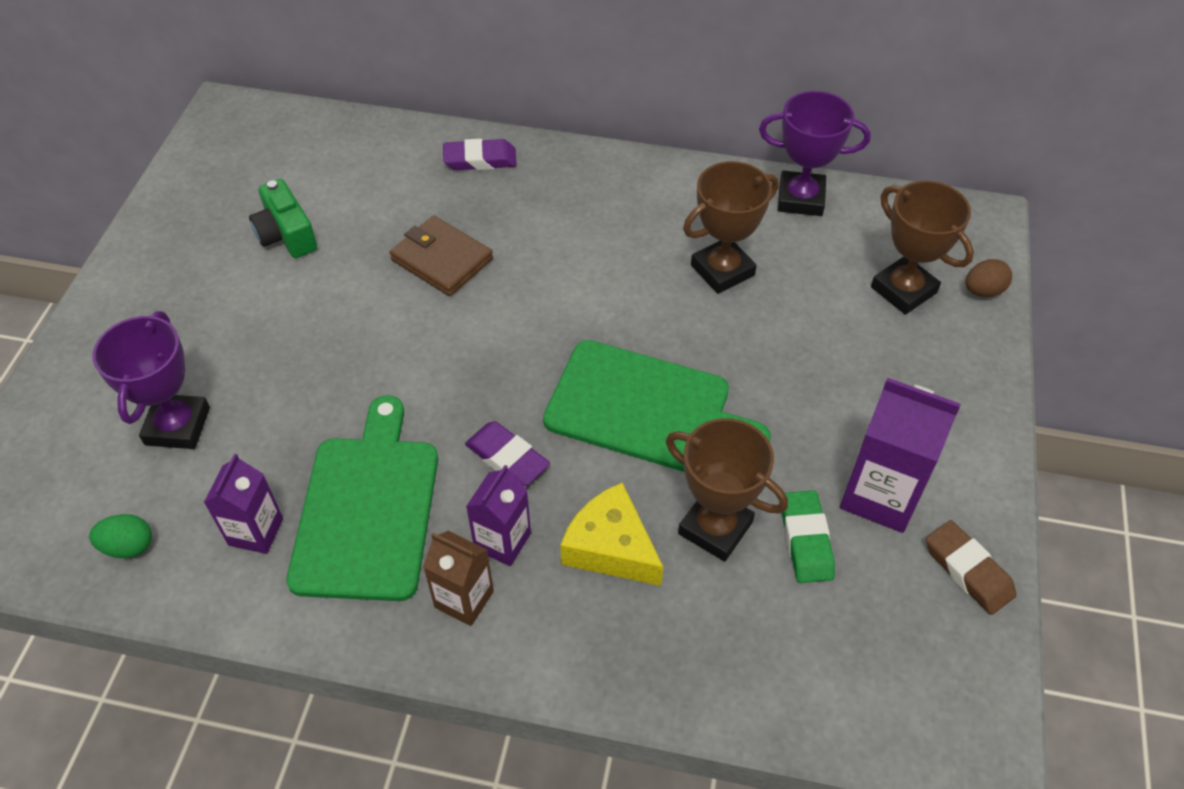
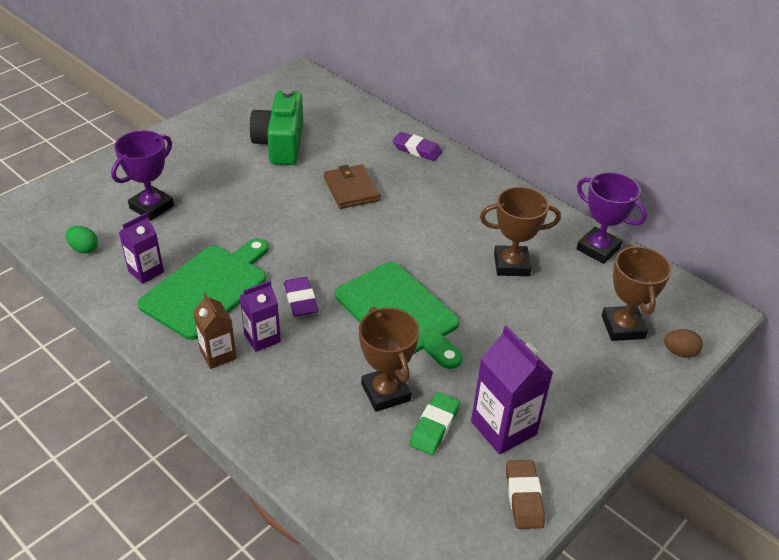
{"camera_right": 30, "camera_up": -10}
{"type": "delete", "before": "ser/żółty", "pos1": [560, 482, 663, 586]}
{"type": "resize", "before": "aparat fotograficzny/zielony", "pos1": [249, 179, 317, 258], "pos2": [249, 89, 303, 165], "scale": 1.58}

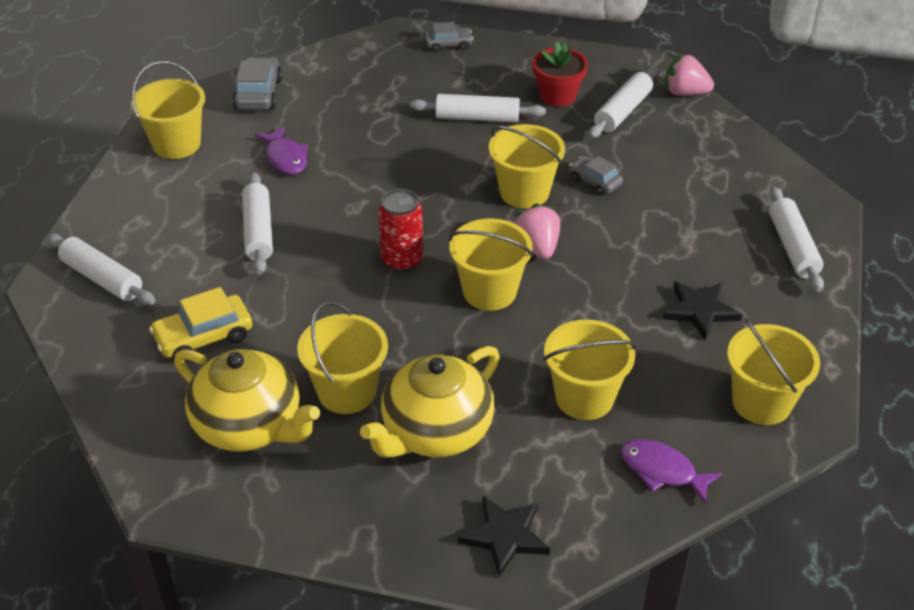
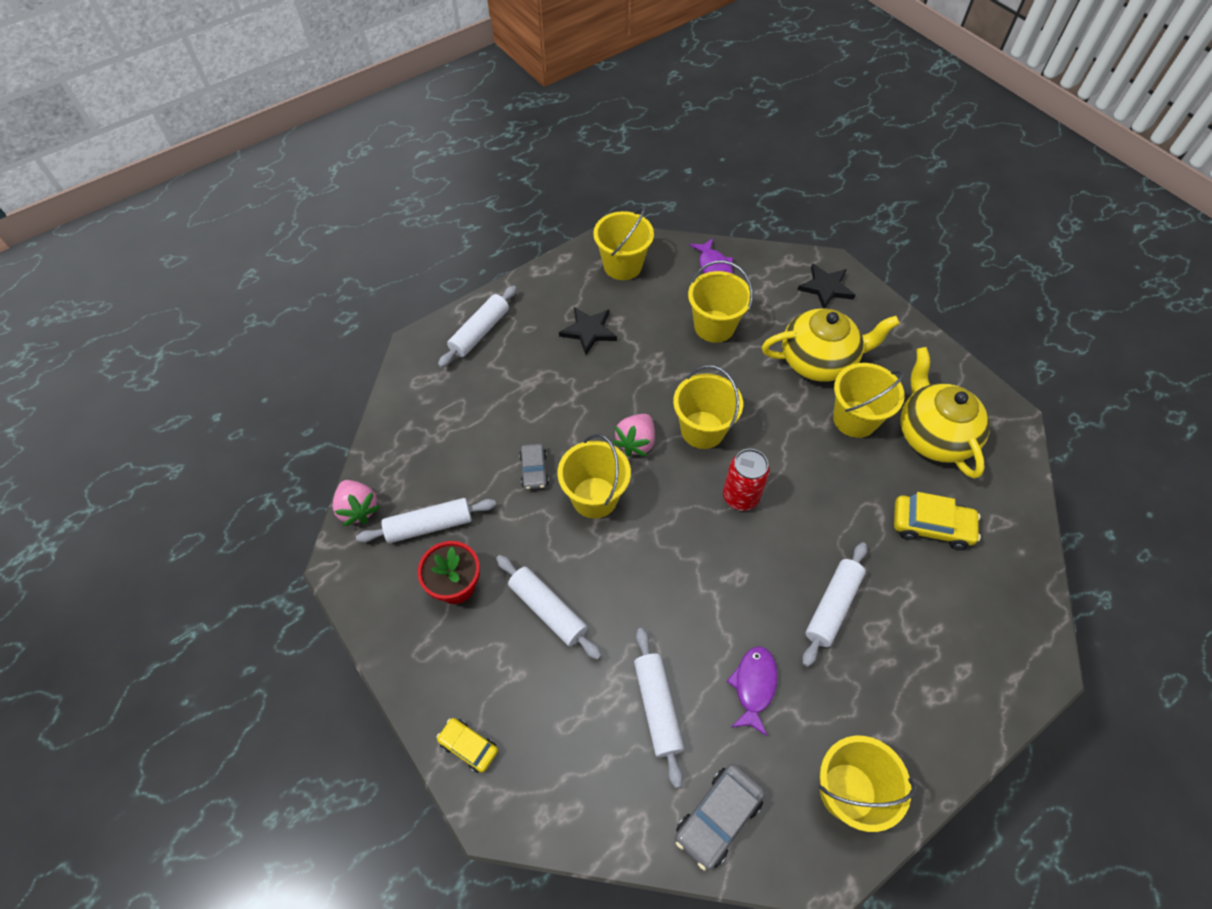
{"camera_right": -140, "camera_up": 15}
{"type": "move", "before": "wałek do ciasta/biały", "pos1": [47, 233, 156, 305], "pos2": [634, 628, 684, 788]}
{"type": "recolor", "before": "samochód/szary", "after": "samochód/żółty", "pos1": [425, 22, 474, 52], "pos2": [437, 718, 498, 773]}

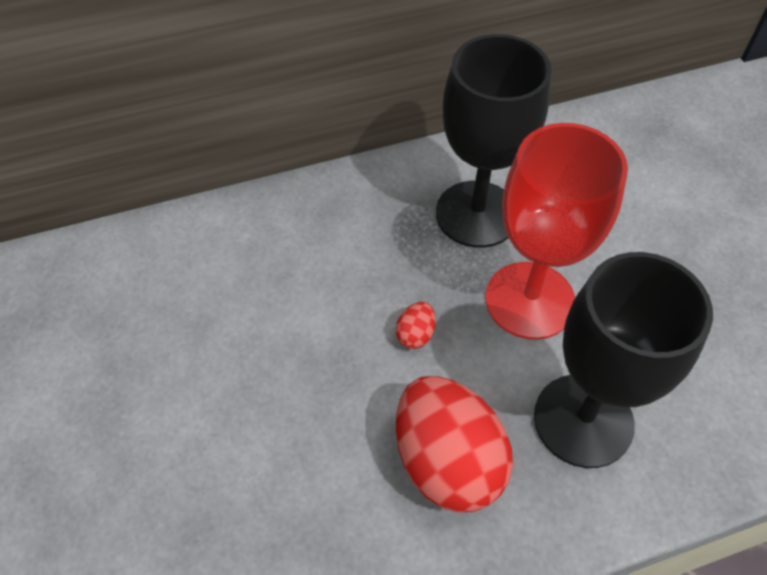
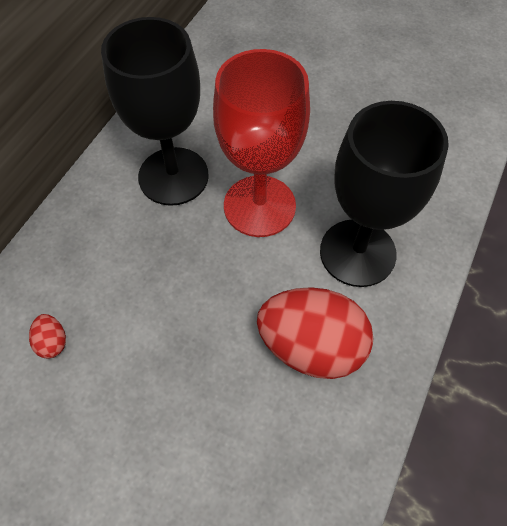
{"camera_right": -45, "camera_up": 5}
{"type": "move", "before": "jajko/czerwony", "pos1": [396, 302, 436, 349], "pos2": [29, 314, 66, 358]}

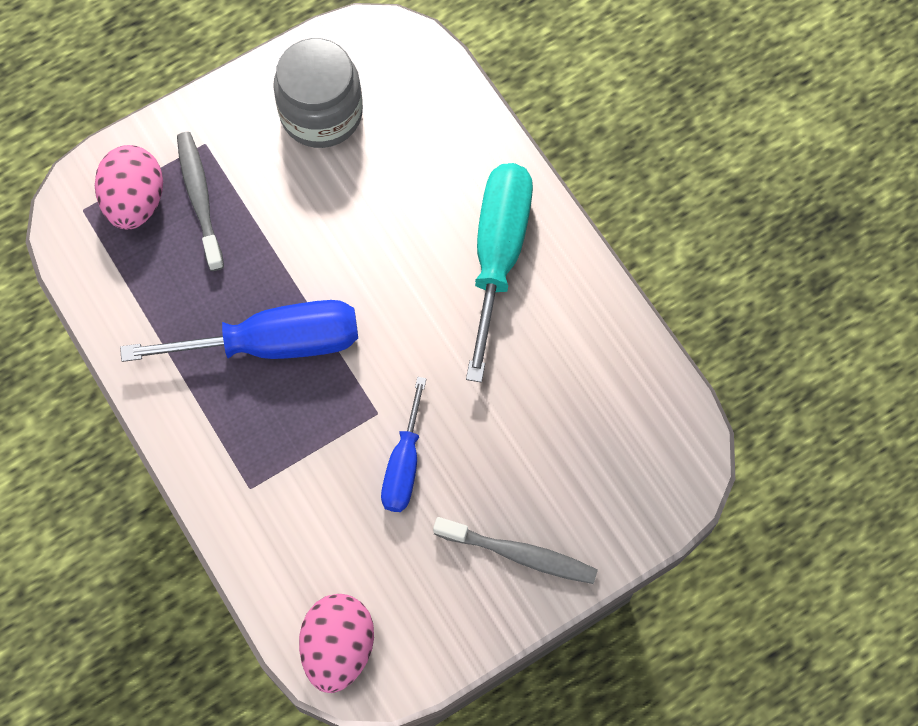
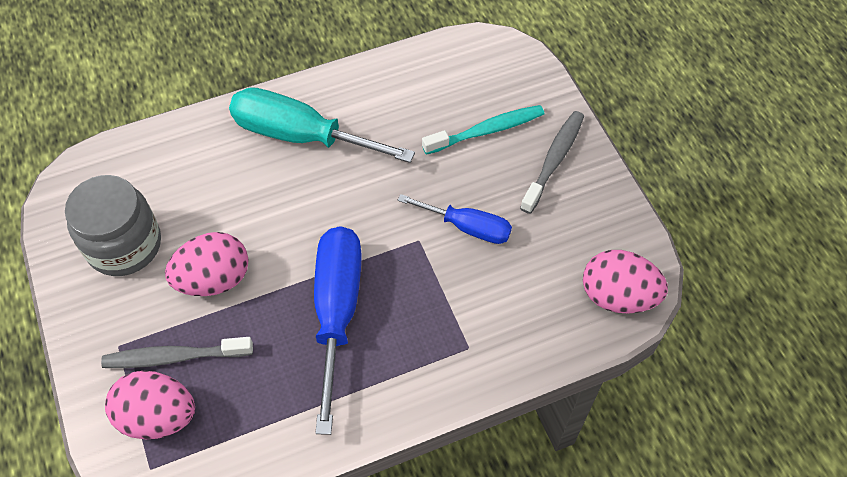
{"camera_right": -80, "camera_up": -10}
{"type": "insert", "after": "jajko/różowy", "pos2": [165, 232, 249, 296]}
{"type": "insert", "after": "szczoteczka do zębów/turkusowy", "pos2": [422, 105, 544, 155]}

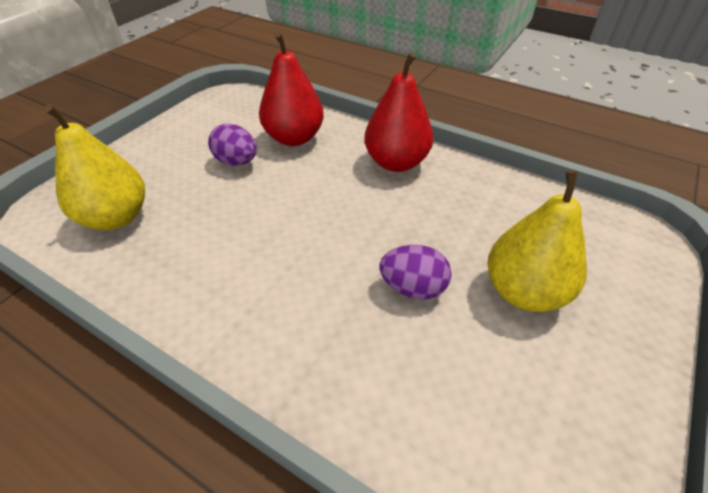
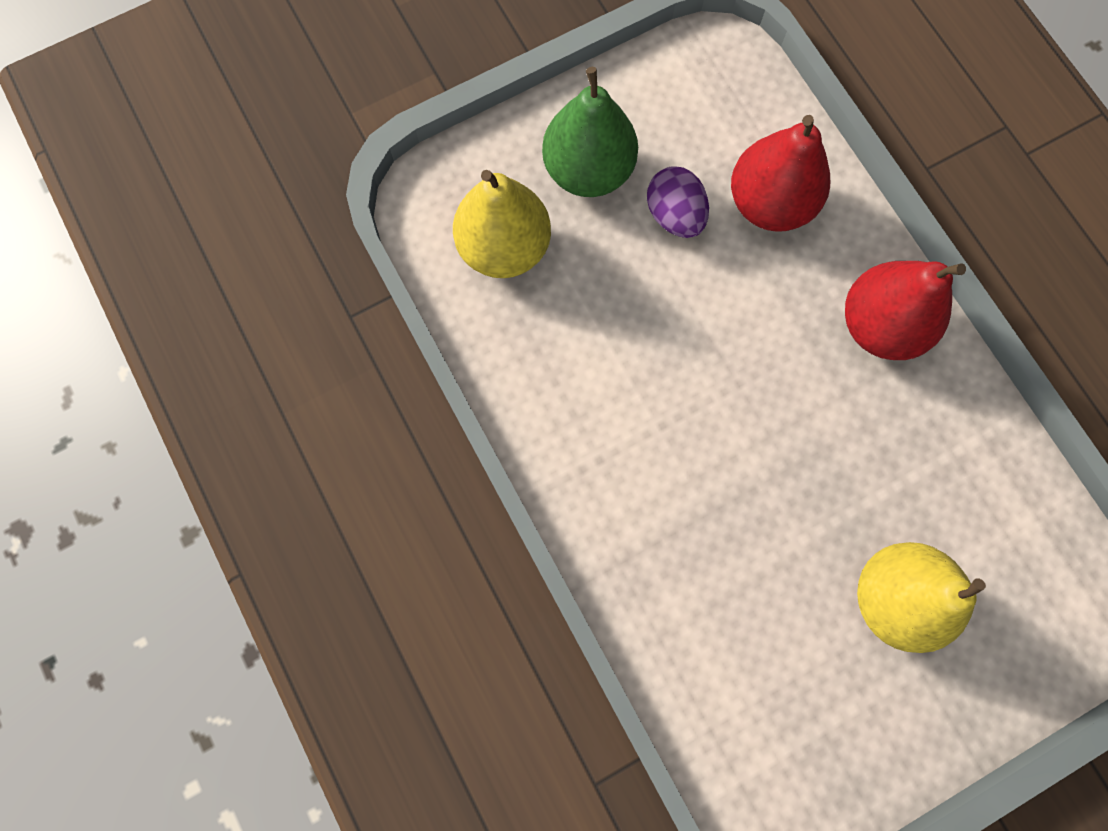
{"camera_right": 30, "camera_up": 30}
{"type": "delete", "before": "jajko/fioletowy", "pos1": [379, 245, 452, 299]}
{"type": "insert", "after": "gruszka/zielony", "pos2": [542, 67, 638, 197]}

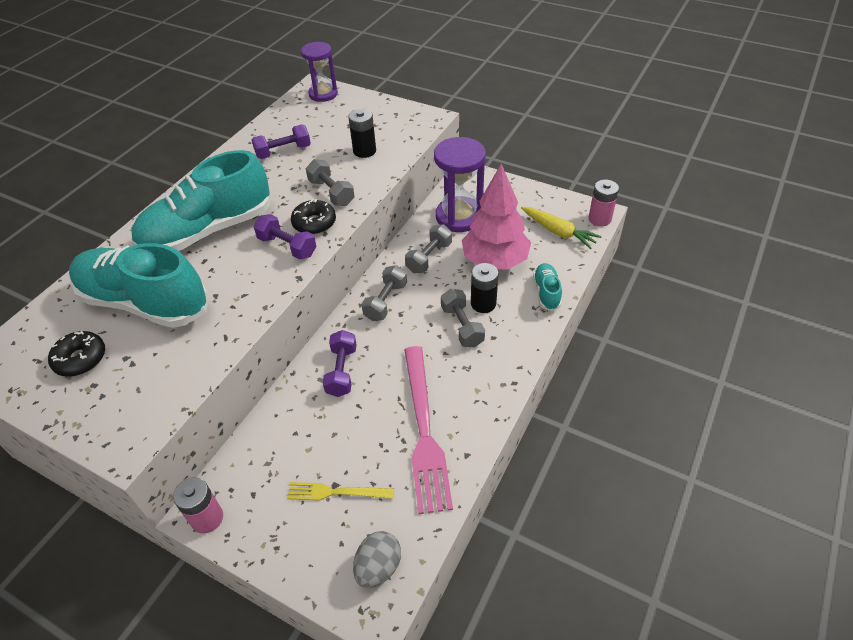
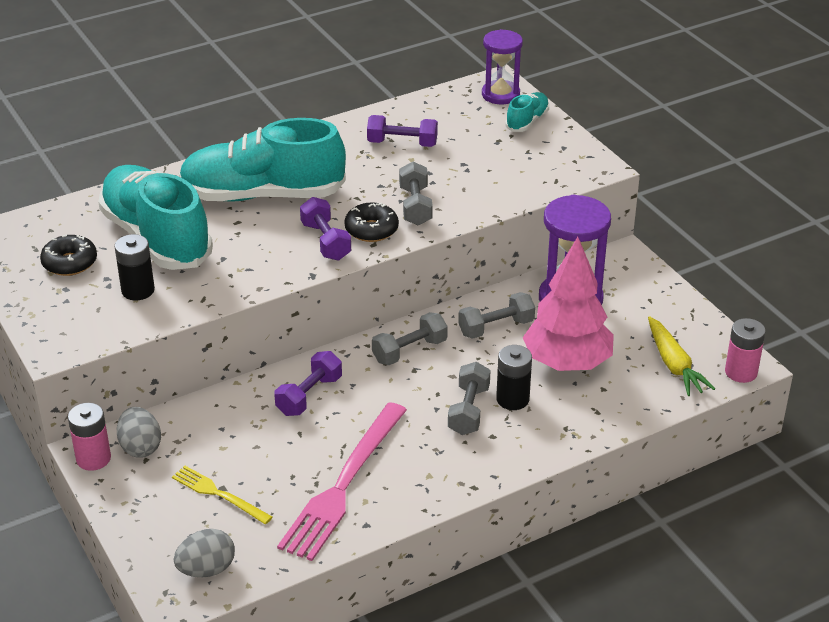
{"camera_right": 30, "camera_up": -10}
{"type": "insert", "after": "jajko/szary", "pos2": [117, 407, 161, 458]}
{"type": "move", "before": "bateria/czarny", "pos1": [348, 109, 376, 158], "pos2": [114, 234, 155, 300]}
{"type": "move", "before": "but/turkusowy", "pos1": [533, 263, 562, 311], "pos2": [505, 92, 549, 132]}

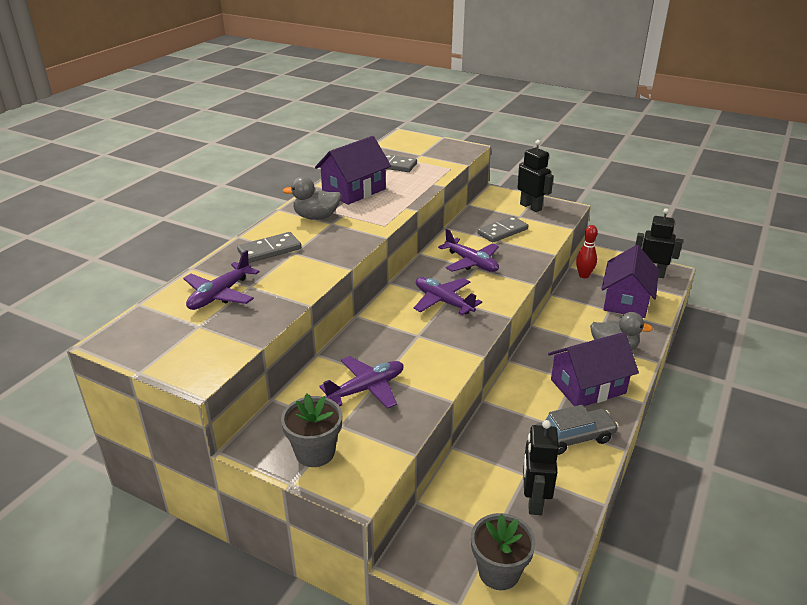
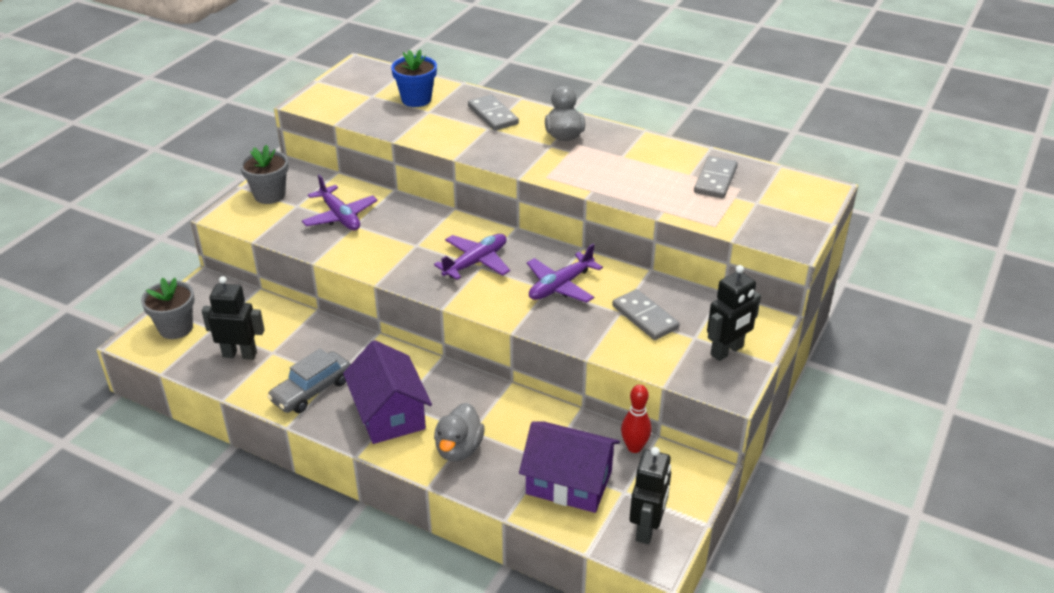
{"camera_right": 90, "camera_up": 5}
{"type": "delete", "before": "domek/fioletowy", "pos1": [315, 136, 391, 205]}
{"type": "replace", "before": "samolot/fioletowy", "after": "doniczka/niebieski", "pos1": [183, 250, 260, 310], "pos2": [391, 50, 437, 107]}
{"type": "rotate", "before": "samochód/szary", "pos1": [535, 405, 619, 455], "pos2": [267, 348, 351, 413], "turn": 60}

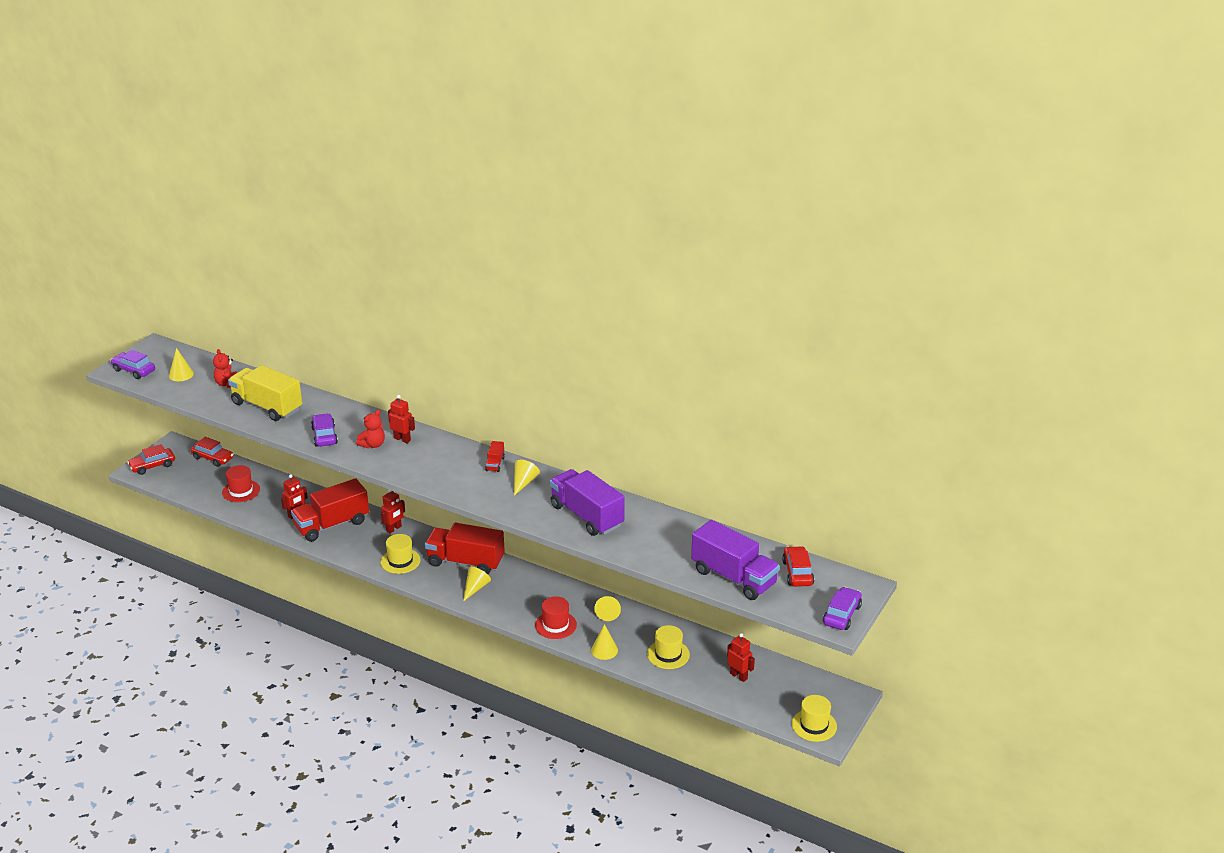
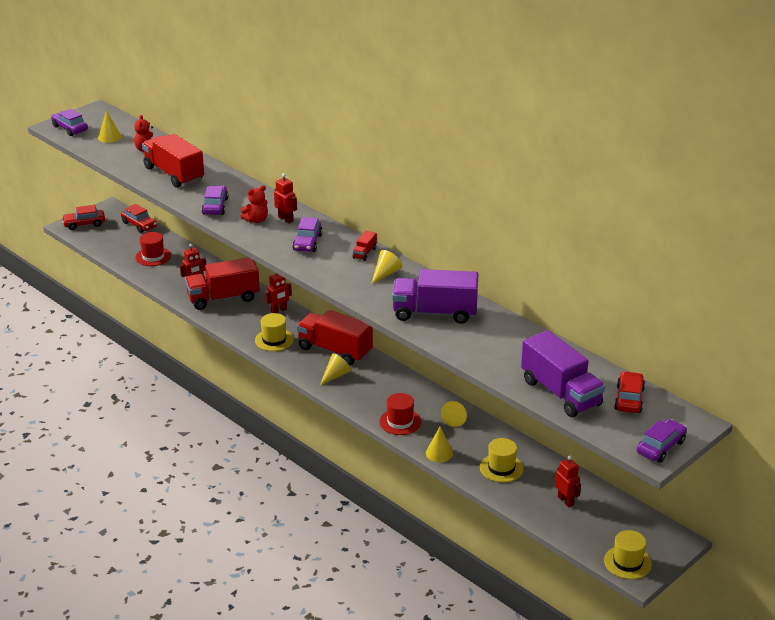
{"camera_right": 15, "camera_up": 0}
{"type": "insert", "after": "samochód/fioletowy", "pos2": [293, 217, 323, 252]}
{"type": "recolor", "before": "ciężarówka/żółty", "after": "ciężarówka/czerwony", "pos1": [228, 365, 302, 421], "pos2": [142, 134, 204, 188]}
{"type": "rotate", "before": "ciężarówka/fioletowy", "pos1": [550, 469, 625, 536], "pos2": [392, 269, 478, 324], "turn": -60}

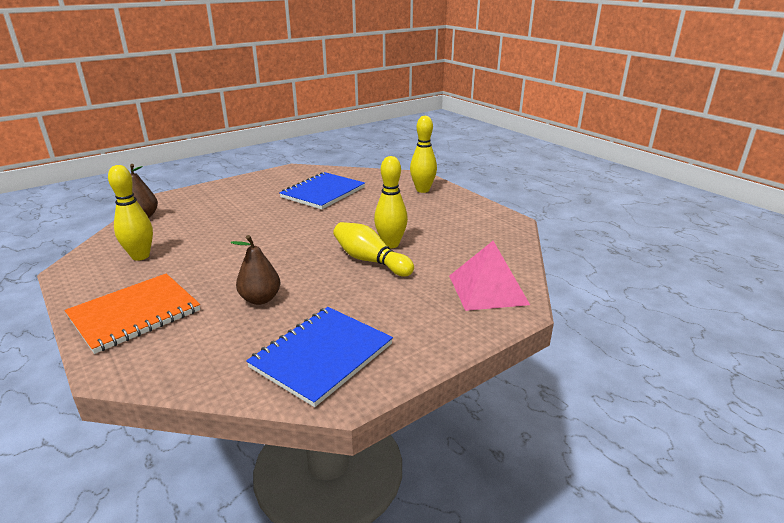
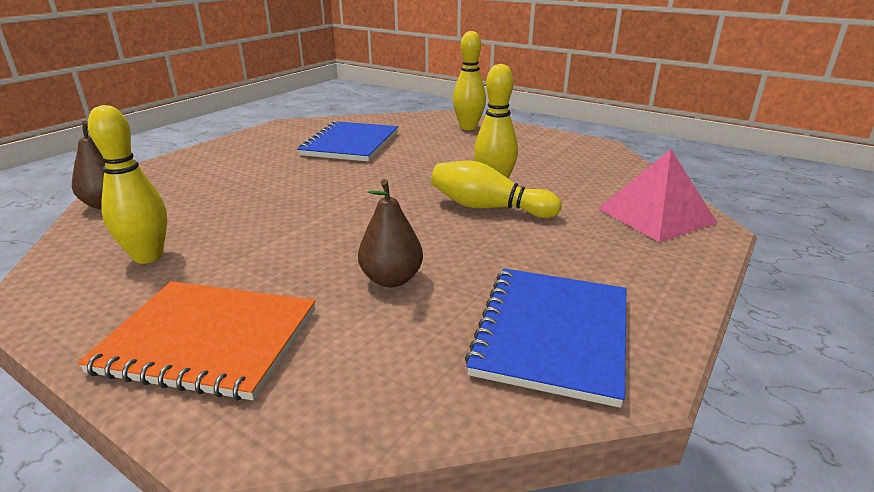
{"camera_right": -20, "camera_up": 0}
{"type": "rotate", "before": "zeszyt/pomarańczowy", "pos1": [64, 274, 200, 354], "pos2": [78, 281, 316, 401], "turn": 75}

